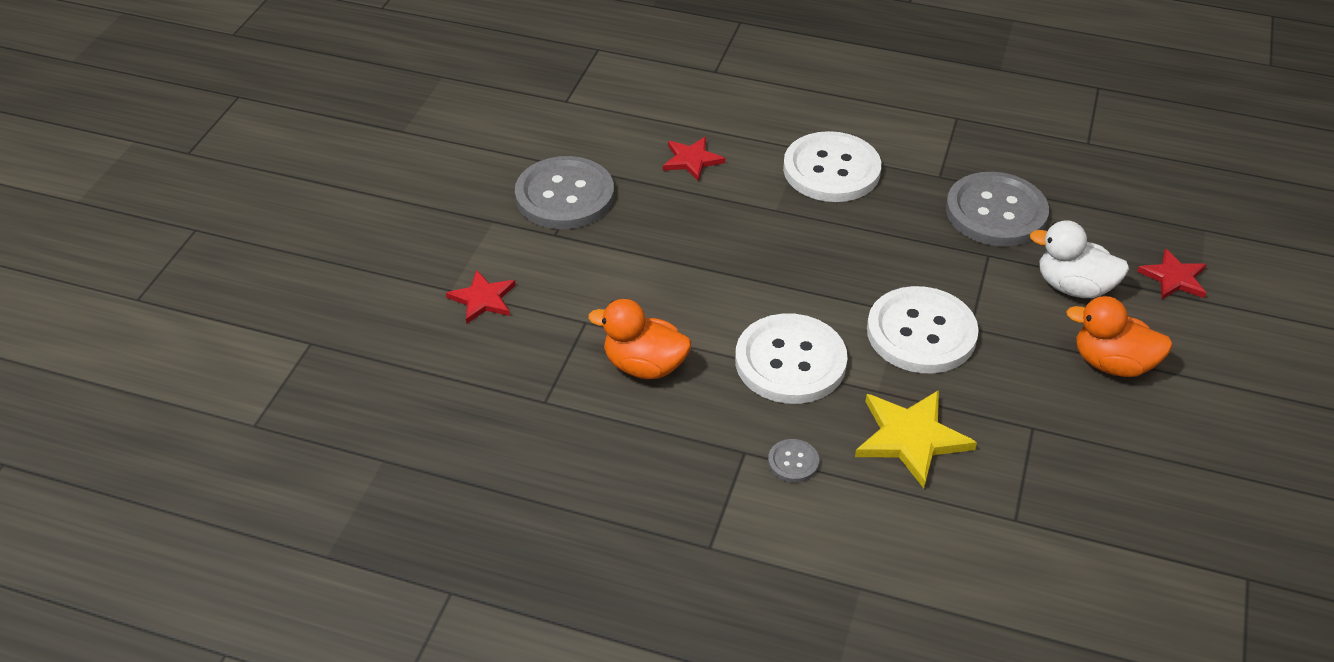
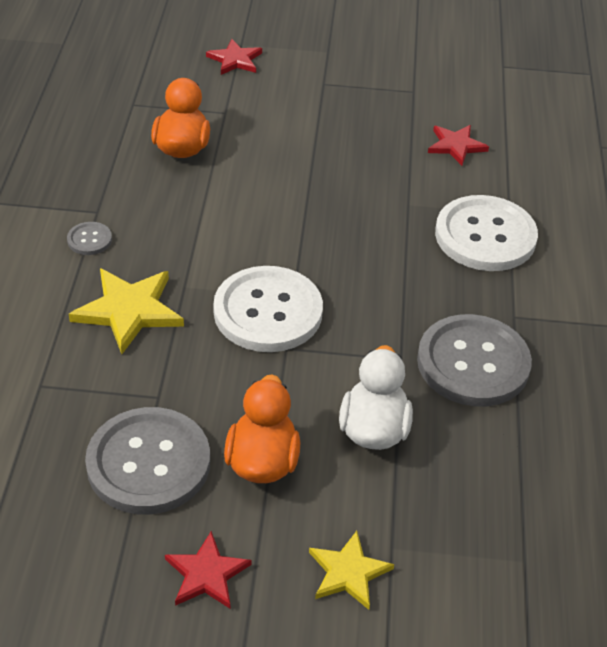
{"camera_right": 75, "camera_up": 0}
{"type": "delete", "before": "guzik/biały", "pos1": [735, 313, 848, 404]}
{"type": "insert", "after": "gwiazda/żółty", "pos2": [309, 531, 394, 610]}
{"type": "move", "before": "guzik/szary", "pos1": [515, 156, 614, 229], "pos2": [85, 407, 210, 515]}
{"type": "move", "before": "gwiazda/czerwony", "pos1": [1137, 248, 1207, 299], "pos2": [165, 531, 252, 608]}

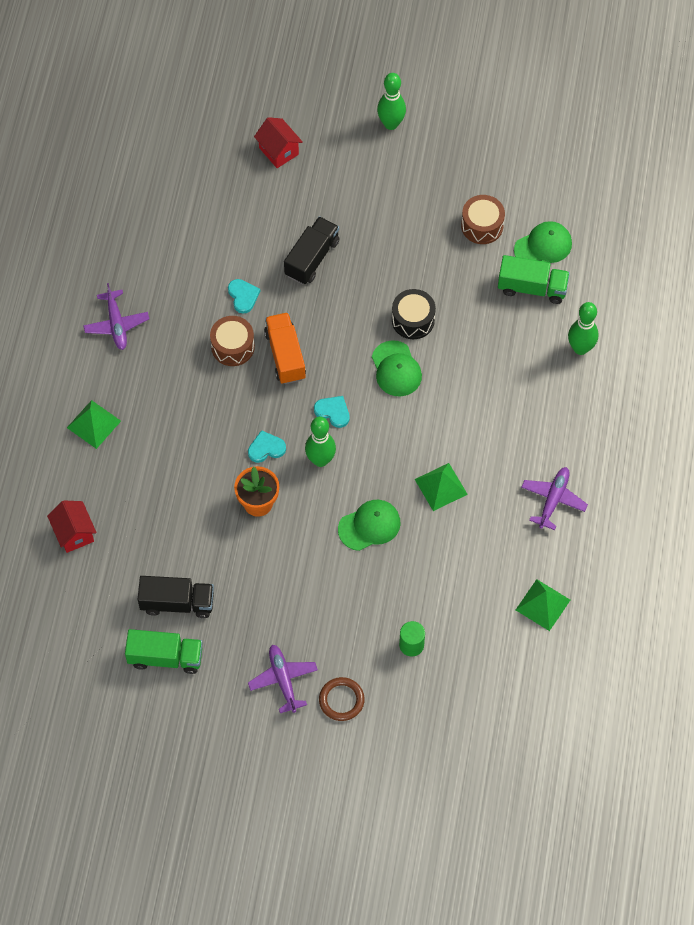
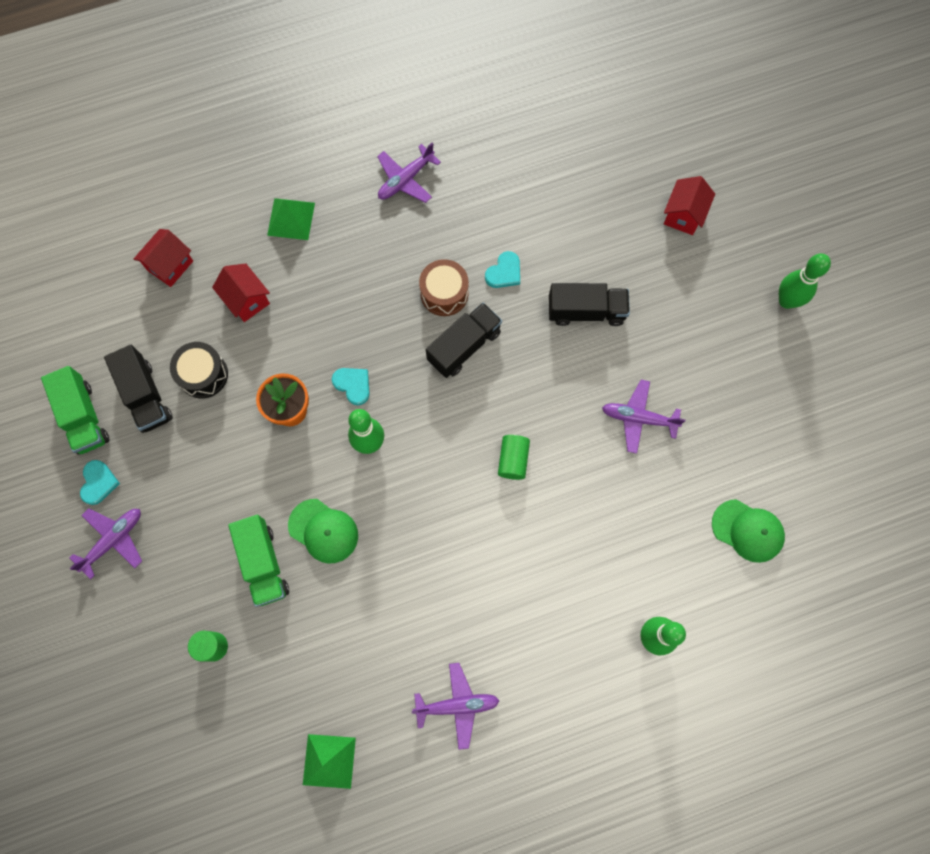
{"camera_right": 60, "camera_up": 10}
{"type": "delete", "before": "pierścień/brązowy", "pos1": [319, 677, 365, 721]}
{"type": "delete", "before": "piramida/zielony", "pos1": [415, 463, 468, 511]}
{"type": "delete", "before": "bęben/brązowy", "pos1": [461, 195, 505, 244]}
{"type": "insert", "after": "domek/czerwony", "pos2": [212, 263, 270, 322]}
{"type": "insert", "after": "samolot/fioletowy", "pos2": [602, 380, 686, 454]}
{"type": "move", "before": "serce/turkusowy", "pos1": [314, 396, 350, 428], "pos2": [80, 460, 120, 505]}
{"type": "move", "before": "bęben/czarny", "pos1": [392, 289, 436, 339], "pos2": [170, 342, 228, 398]}
{"type": "move", "before": "ciężarówka/zielony", "pos1": [498, 255, 570, 304], "pos2": [228, 515, 289, 607]}
{"type": "replace", "before": "czapka/zielony", "after": "walec/zielony", "pos1": [372, 340, 422, 397], "pos2": [498, 435, 530, 480]}
{"type": "recolor", "before": "ciężarówka/pomarańczowy", "after": "ciężarówka/czarny", "pos1": [264, 312, 306, 384], "pos2": [426, 303, 502, 378]}

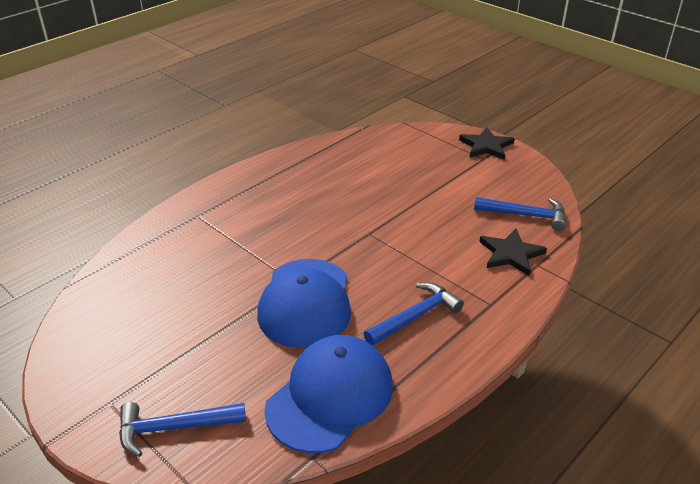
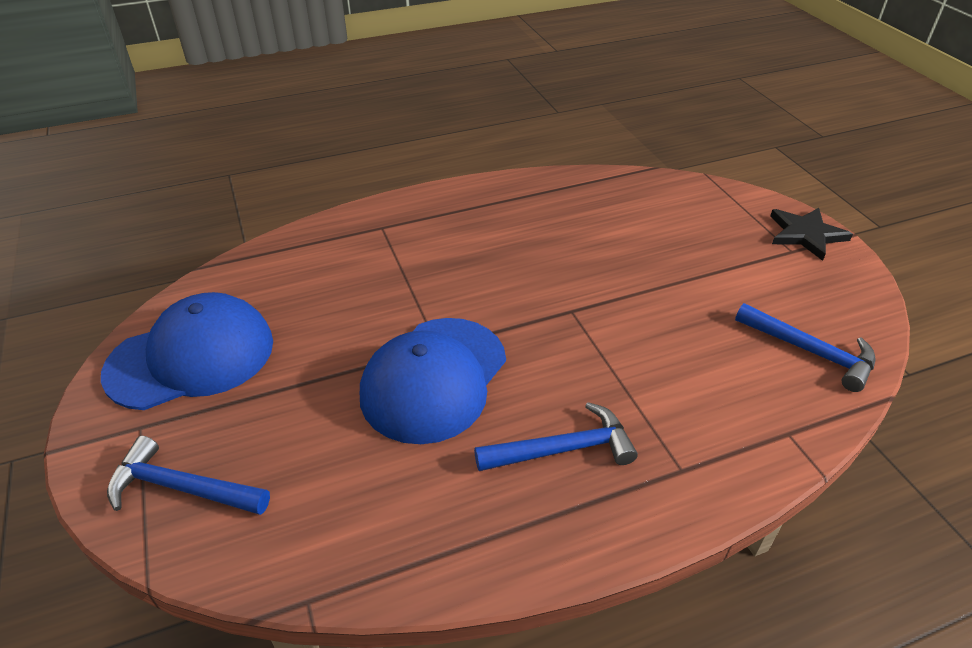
{"camera_right": 25, "camera_up": 5}
{"type": "delete", "before": "gwiazda/czarny", "pos1": [479, 229, 547, 276]}
{"type": "move", "before": "czapka/niebieski", "pos1": [265, 335, 393, 453], "pos2": [101, 292, 273, 410]}

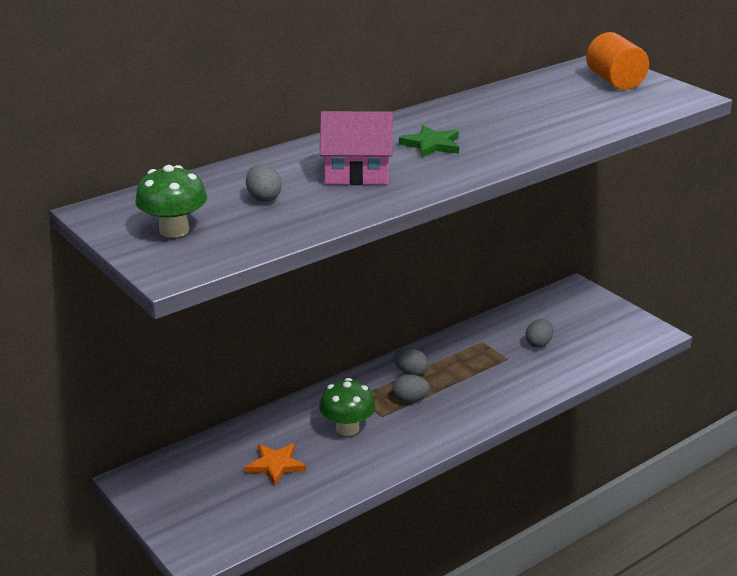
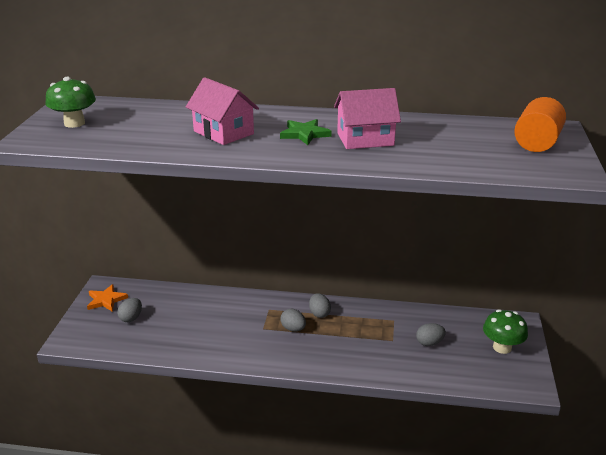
{"camera_right": 45, "camera_up": 0}
{"type": "insert", "after": "domek/różowy", "pos2": [334, 88, 401, 149]}
{"type": "move", "before": "gwiazda/pomarańczowy", "pos1": [245, 443, 306, 486], "pos2": [87, 284, 128, 312]}
{"type": "move", "before": "jajko/szary", "pos1": [246, 164, 282, 202], "pos2": [117, 298, 142, 322]}
{"type": "move", "before": "grzyb/zielony", "pos1": [319, 378, 375, 436], "pos2": [483, 309, 528, 354]}

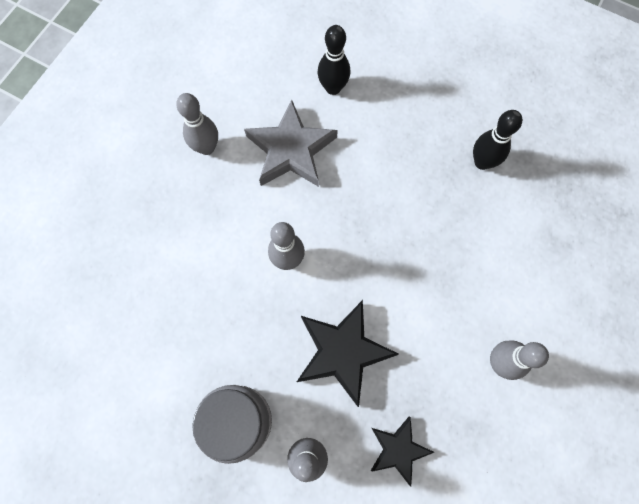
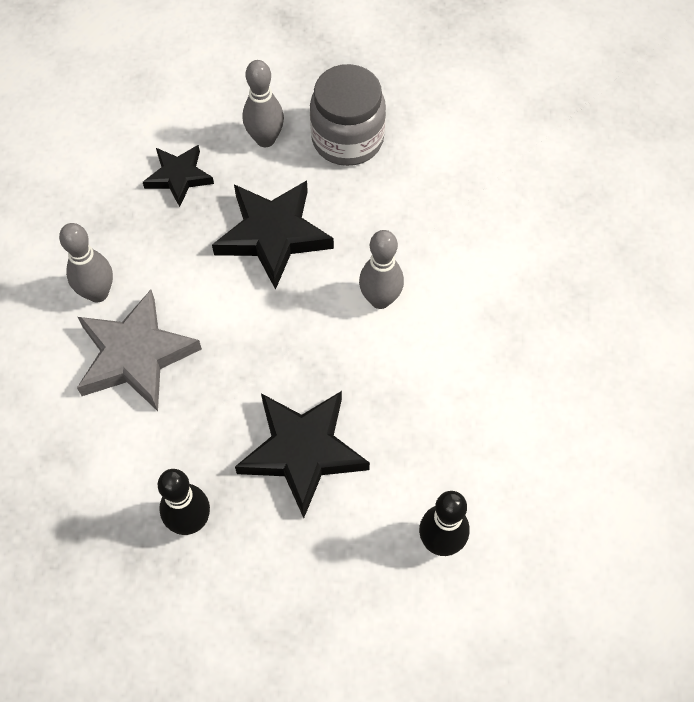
{"camera_right": 155, "camera_up": -10}
{"type": "delete", "before": "kręgiel/szary", "pos1": [176, 93, 218, 155]}
{"type": "insert", "after": "gwiazda/czarny", "pos2": [235, 391, 370, 518]}
{"type": "move", "before": "gwiazda/szary", "pos1": [244, 100, 338, 187], "pos2": [77, 290, 202, 411]}

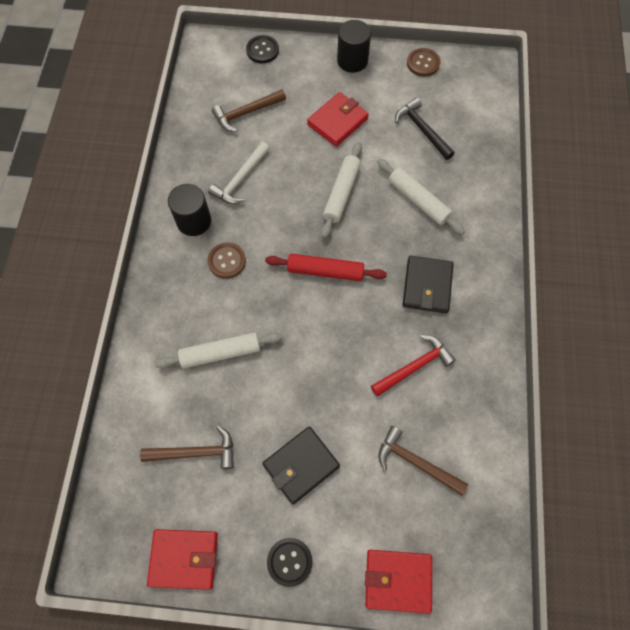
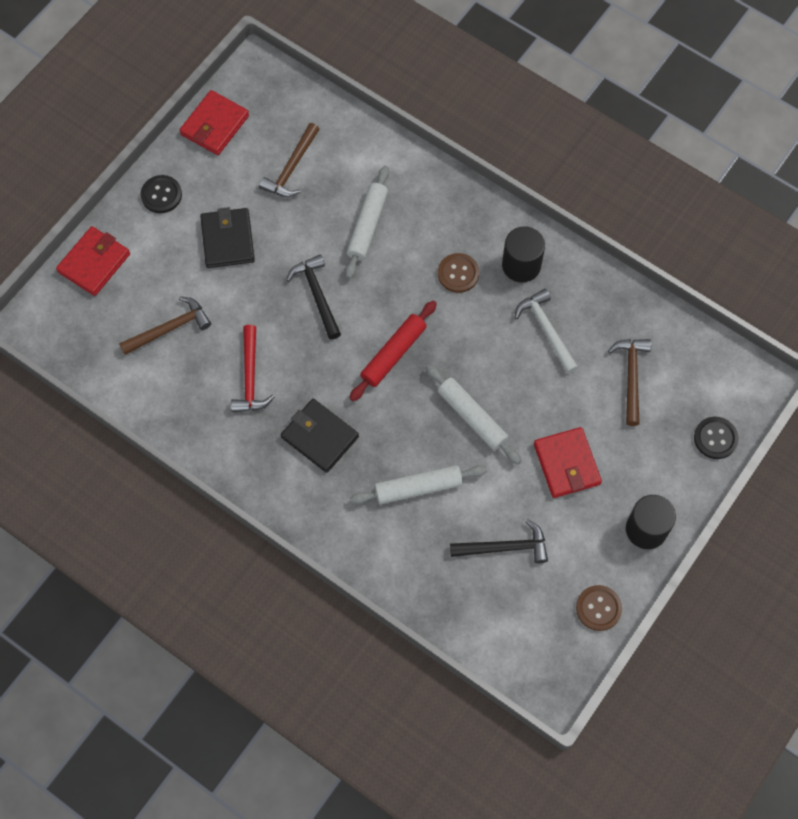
{"camera_right": 120, "camera_up": 0}
{"type": "insert", "after": "młotek/czarny", "pos2": [286, 254, 341, 340]}

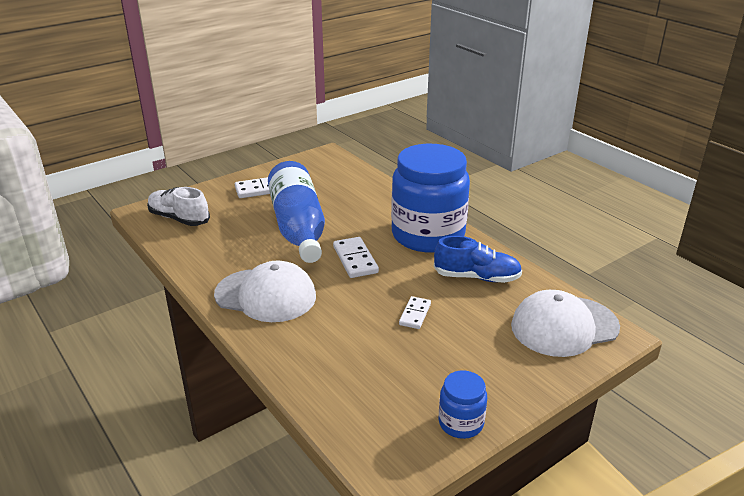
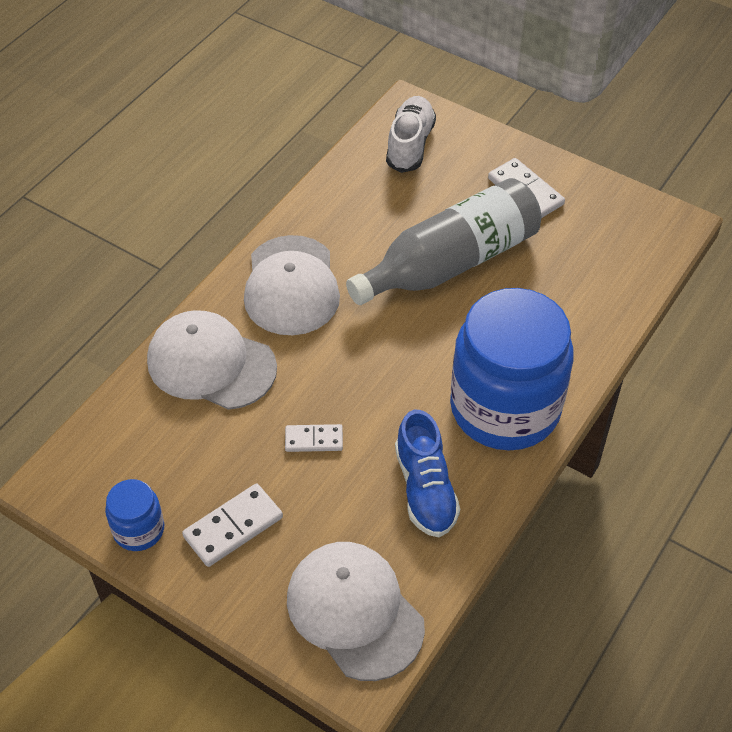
{"camera_right": 70, "camera_up": 20}
{"type": "insert", "after": "czapka/biały", "pos2": [147, 310, 277, 410]}
{"type": "move", "before": "kostka domina/biały", "pos1": [333, 237, 379, 278], "pos2": [182, 483, 283, 567]}
{"type": "recolor", "before": "butelka/niebieski", "after": "butelka/szary", "pos1": [268, 161, 325, 263], "pos2": [346, 178, 541, 305]}

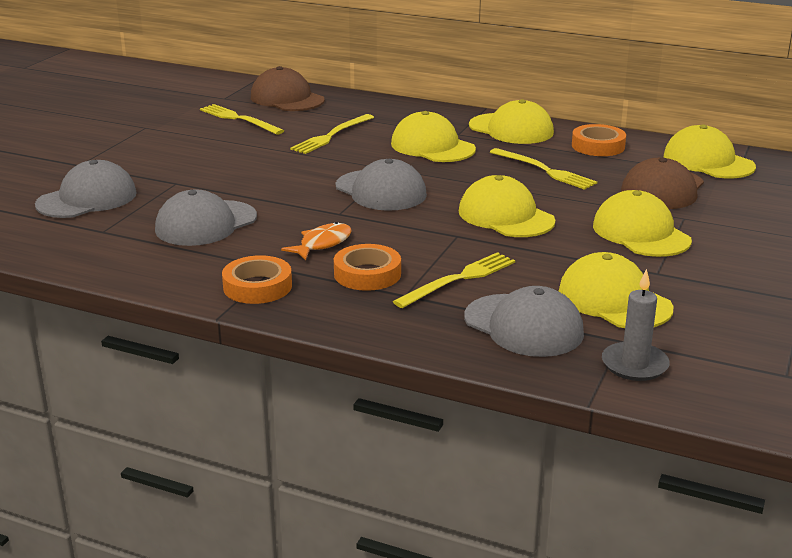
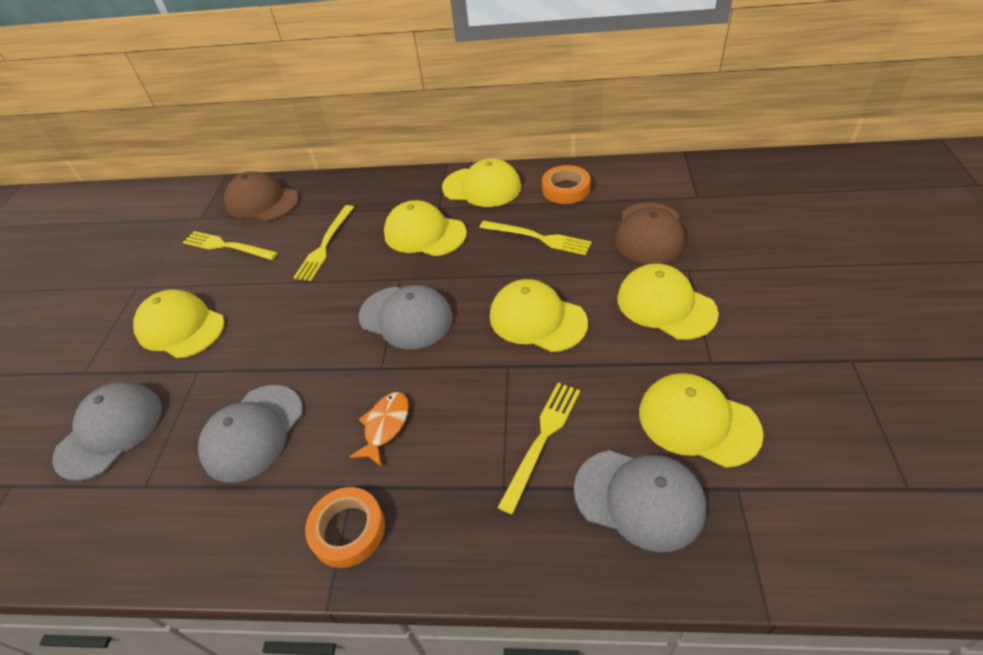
{"camera_right": -15, "camera_up": 20}
{"type": "delete", "before": "taśma klejąca/pomarańczowy", "pos1": [334, 244, 401, 291]}
{"type": "delete", "before": "świeca/szary", "pos1": [602, 269, 670, 381]}
{"type": "move", "before": "czapka/żółty", "pos1": [664, 124, 756, 178], "pos2": [133, 289, 225, 358]}

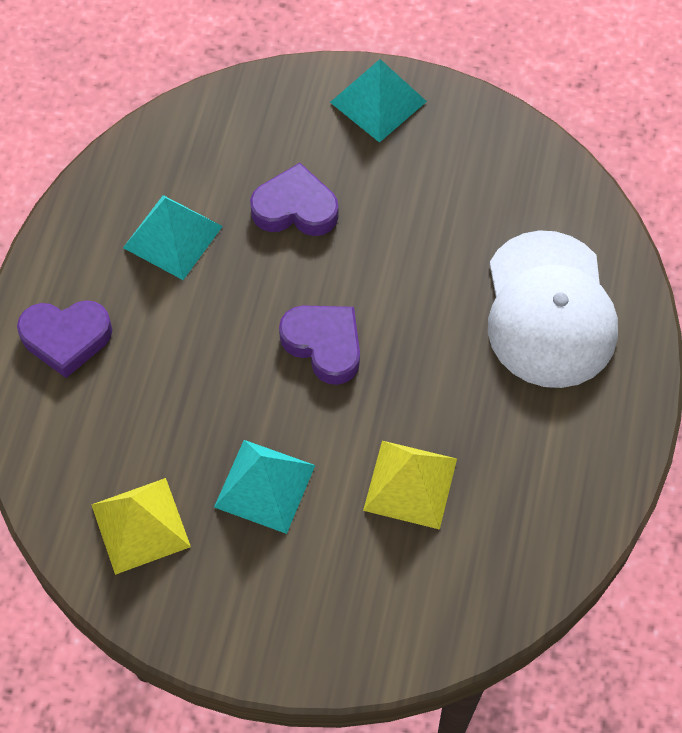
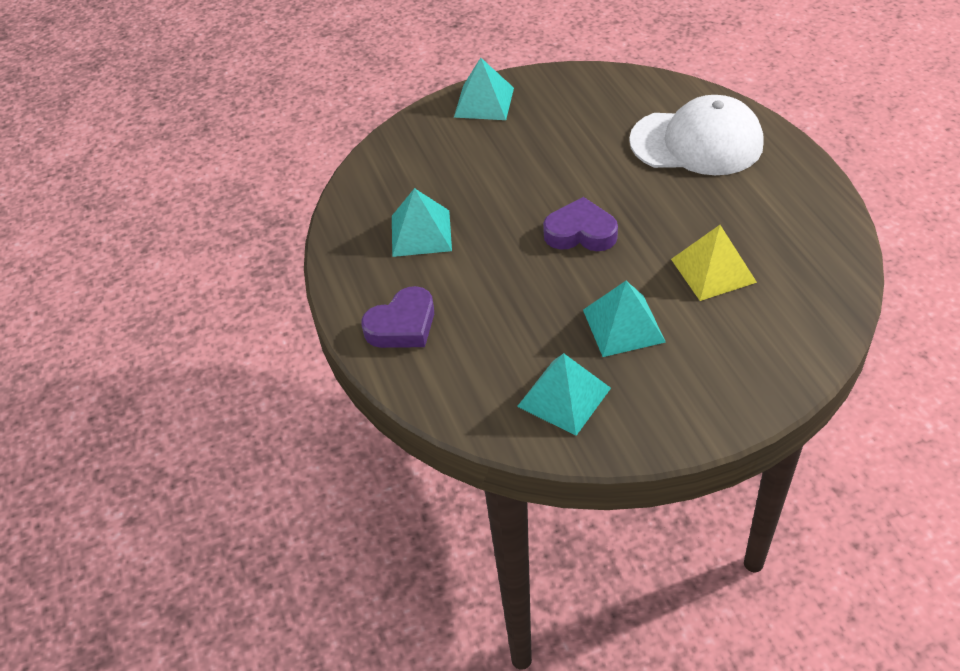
{"camera_right": -30, "camera_up": -15}
{"type": "delete", "before": "serce/fioletowy", "pos1": [250, 163, 338, 236]}
{"type": "recolor", "before": "piramida/żółty", "after": "piramida/turkusowy", "pos1": [91, 478, 191, 575], "pos2": [517, 353, 611, 436]}
{"type": "rotate", "before": "czapka/biały", "pos1": [488, 230, 618, 388], "pos2": [629, 95, 763, 175], "turn": -45}

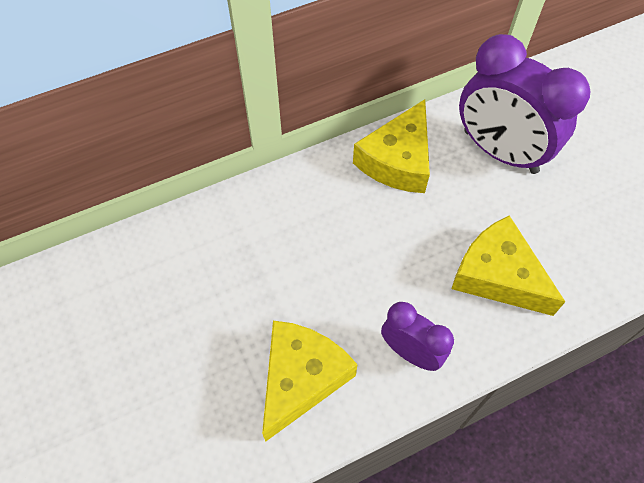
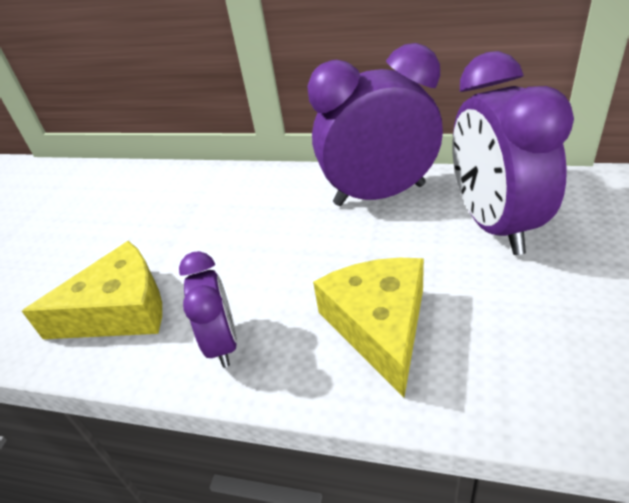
{"camera_right": 45, "camera_up": -20}
{"type": "replace", "before": "ser/żółty", "after": "budzik/fioletowy", "pos1": [353, 99, 430, 193], "pos2": [307, 43, 443, 206]}

